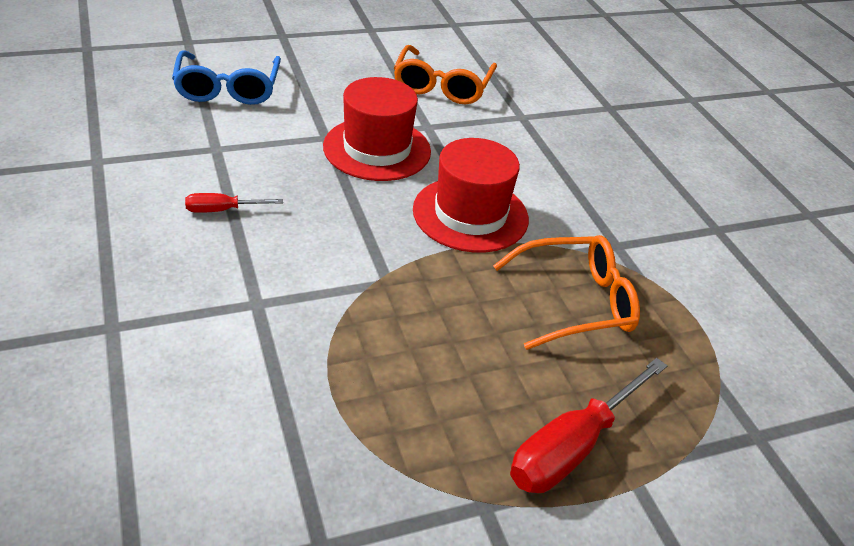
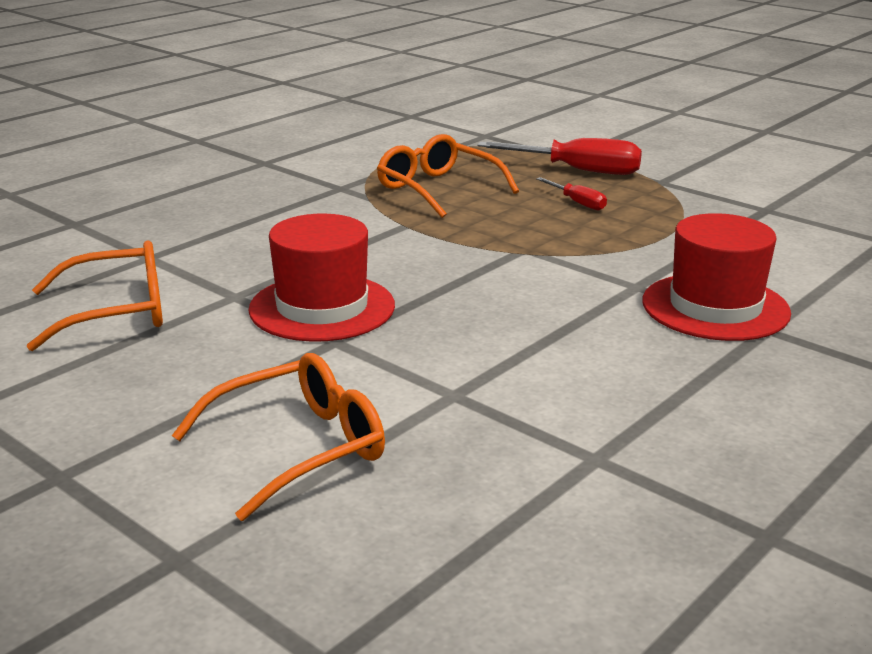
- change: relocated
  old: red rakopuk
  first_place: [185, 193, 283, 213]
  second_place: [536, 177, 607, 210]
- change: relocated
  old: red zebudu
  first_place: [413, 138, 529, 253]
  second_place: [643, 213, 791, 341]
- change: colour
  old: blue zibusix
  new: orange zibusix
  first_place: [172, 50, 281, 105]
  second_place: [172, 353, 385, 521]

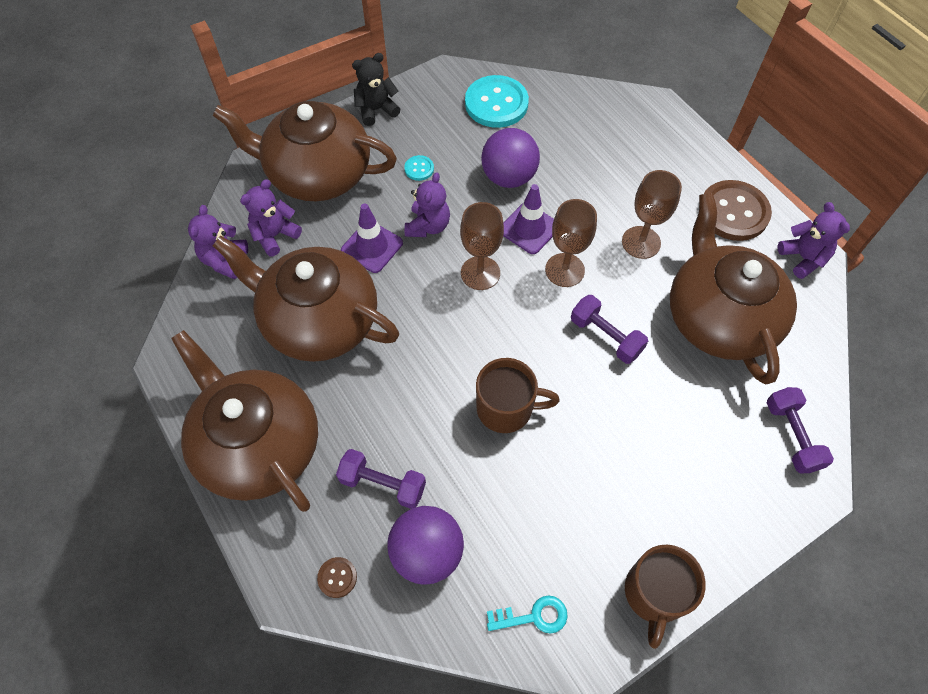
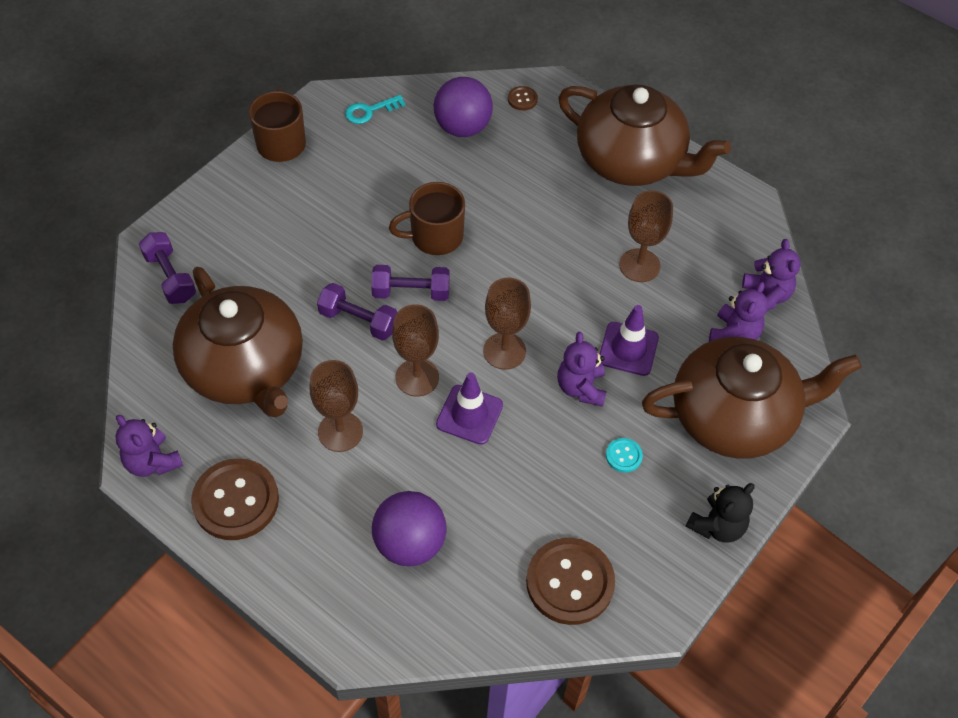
- change: relocated
  old: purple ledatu
  first_place: [336, 449, 426, 509]
  second_place: [371, 265, 450, 301]
- change: relocated
  old: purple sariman
  first_place: [481, 128, 540, 188]
  second_place: [372, 491, 447, 566]
- change: exchanged
  old: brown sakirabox
  new: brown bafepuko
  first_place: [213, 236, 399, 362]
  second_place: [619, 190, 673, 282]
- change: colour
  old: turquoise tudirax
  new: brown tudirax
  first_place: [465, 75, 529, 128]
  second_place: [526, 538, 615, 625]

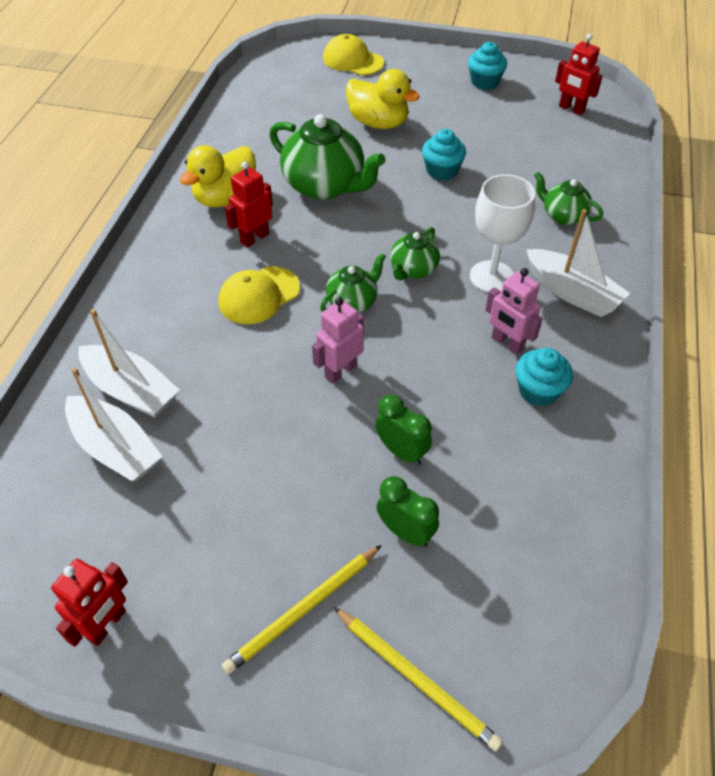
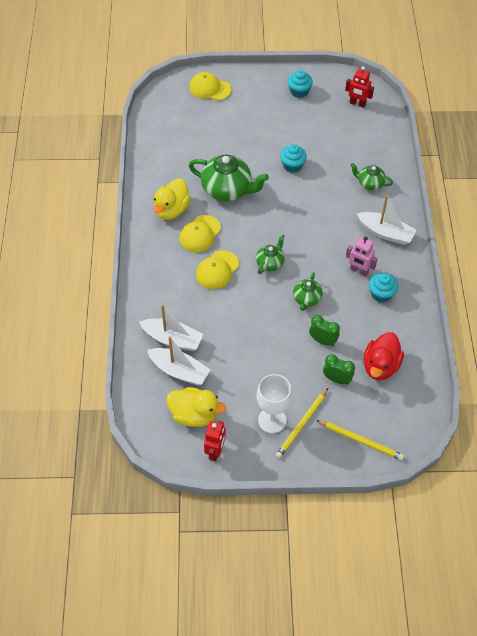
- change: missing
  old: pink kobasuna
  first_place: [312, 297, 364, 384]
- change: appeared
  new: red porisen
  second_place: [364, 332, 404, 380]
- change: relocated
  old: yellow porisen
  first_place: [346, 69, 420, 129]
  second_place: [167, 387, 226, 427]
- change: relocated
  old: green sakirabox
  first_place: [390, 227, 440, 281]
  second_place: [293, 272, 323, 311]
- change: relocated
  old: white bafepuko
  first_place: [470, 174, 535, 292]
  second_place: [257, 374, 292, 433]
- change: exchanged
  old: red kobasuna
  new: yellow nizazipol
  first_place: [225, 162, 273, 248]
  second_place: [179, 215, 221, 252]

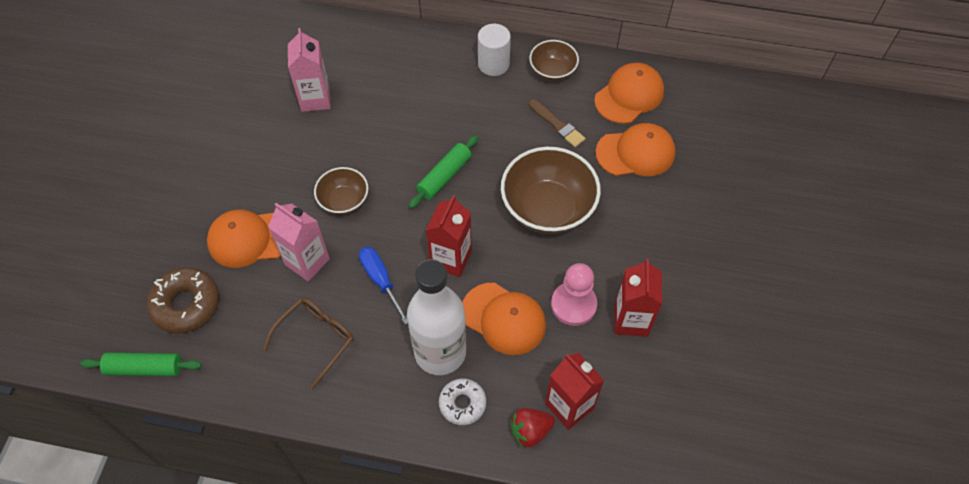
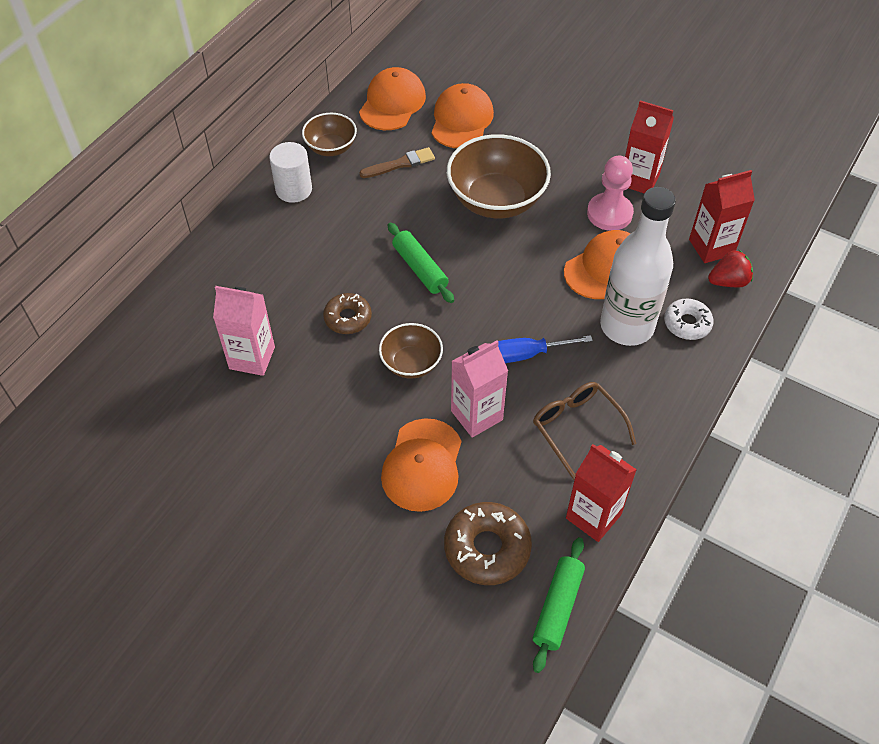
- change: appeared
  new: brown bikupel
  second_place: [323, 293, 372, 334]
- change: relocated
  old: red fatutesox
  first_place: [426, 195, 472, 277]
  second_place: [566, 444, 637, 542]
- change: spun
  old: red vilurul
  first_place: [510, 408, 555, 448]
  second_place: [708, 250, 753, 287]
  degrees: -105
- change: spun
  old: orange nizazipol
  first_place: [594, 63, 664, 124]
  second_place: [359, 67, 426, 130]
  degrees: 45

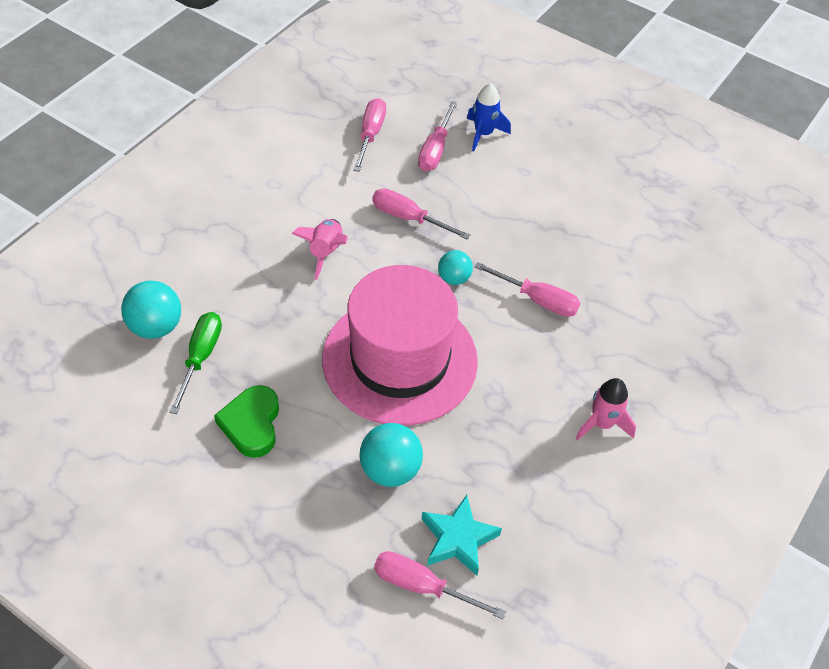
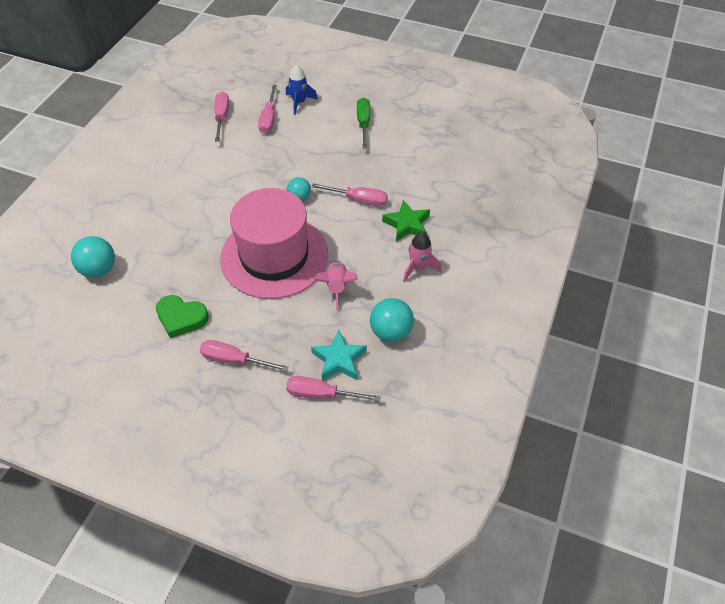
- change: appeared
  new: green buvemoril
  second_place: [382, 200, 430, 242]
- change: relocated
  old: green rakopuk
  first_place: [169, 312, 222, 414]
  second_place: [357, 98, 370, 148]
- change: relocated
  old: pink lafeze
  first_place: [292, 219, 348, 280]
  second_place: [315, 261, 358, 311]
- change: relocated
  old: turquoise sariman
  first_place: [360, 423, 423, 487]
  second_place: [370, 298, 414, 342]
- change: relocated
  old: pink rakopuk
  first_place: [372, 188, 470, 239]
  second_place: [200, 340, 289, 372]
- change: spun
  old: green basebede
  first_place: [214, 385, 279, 458]
  second_place: [156, 295, 209, 338]
  degrees: -60

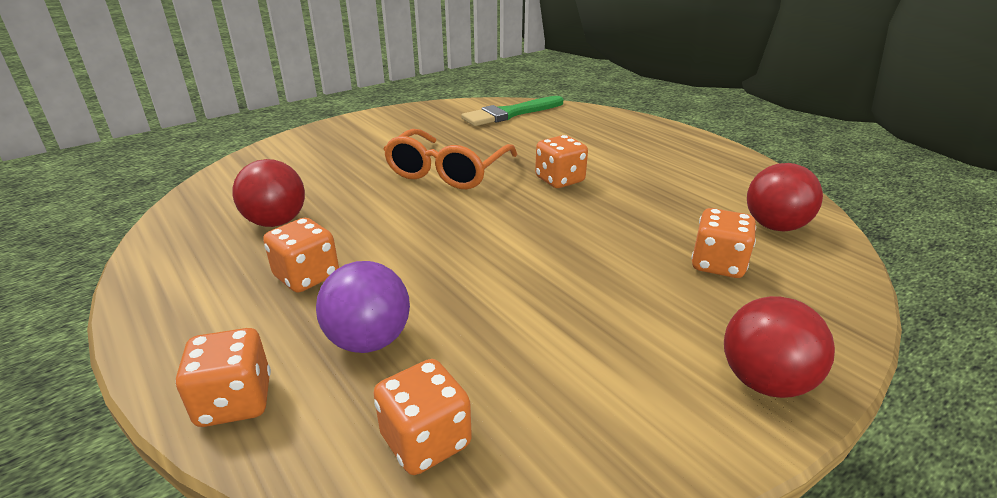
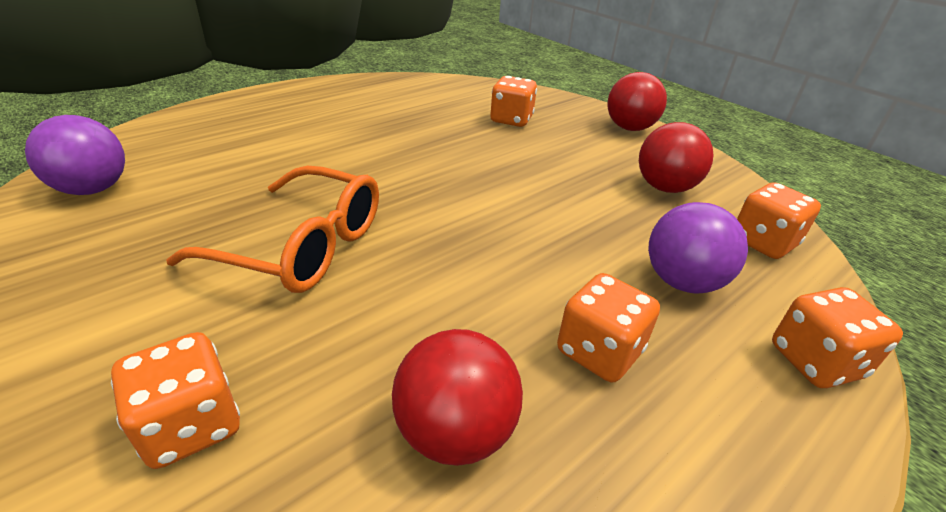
- change: relocated
  old: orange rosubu
  first_place: [535, 135, 588, 188]
  second_place: [111, 332, 240, 469]
- change: relocated
  old: red sariman
  first_place: [747, 163, 823, 231]
  second_place: [639, 122, 714, 193]
- change: exchanged
  old: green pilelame
  new: purple sariman
  first_place: [461, 96, 563, 126]
  second_place: [25, 115, 125, 195]

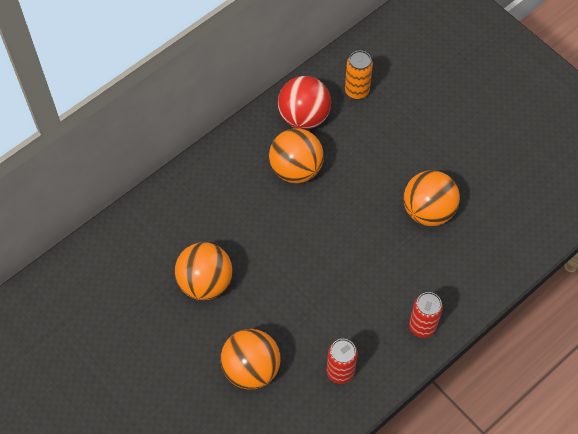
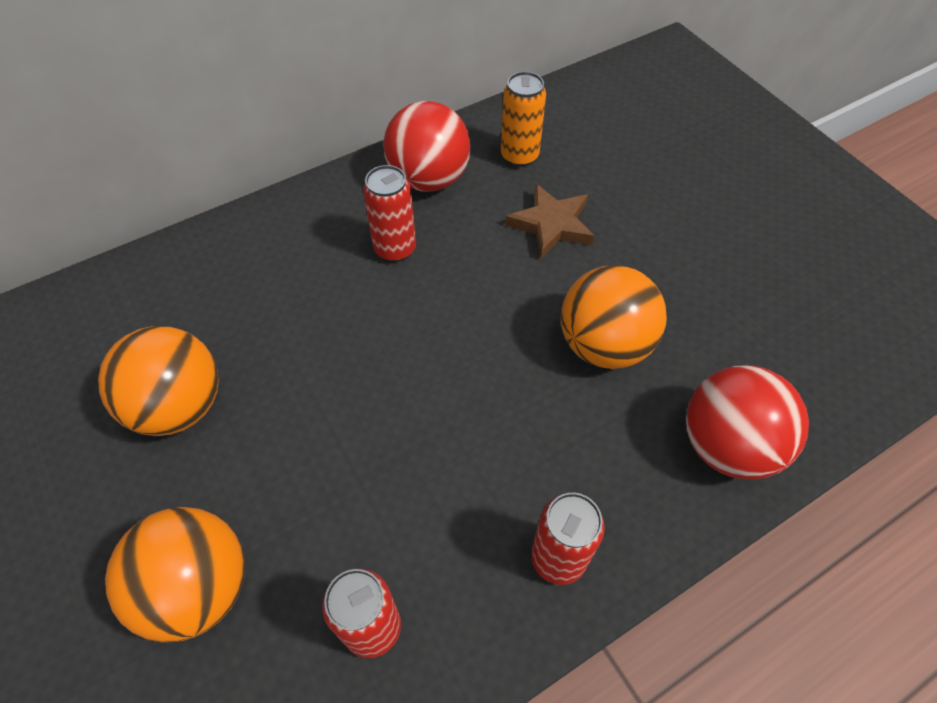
- change: appeared
  new: brown buvemoril
  second_place: [505, 183, 594, 259]
- change: appeared
  new: red sariman
  second_place: [686, 365, 809, 480]
- change: exchanged
  old: orange sariman
  new: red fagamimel
  first_place: [269, 128, 324, 183]
  second_place: [363, 165, 416, 262]

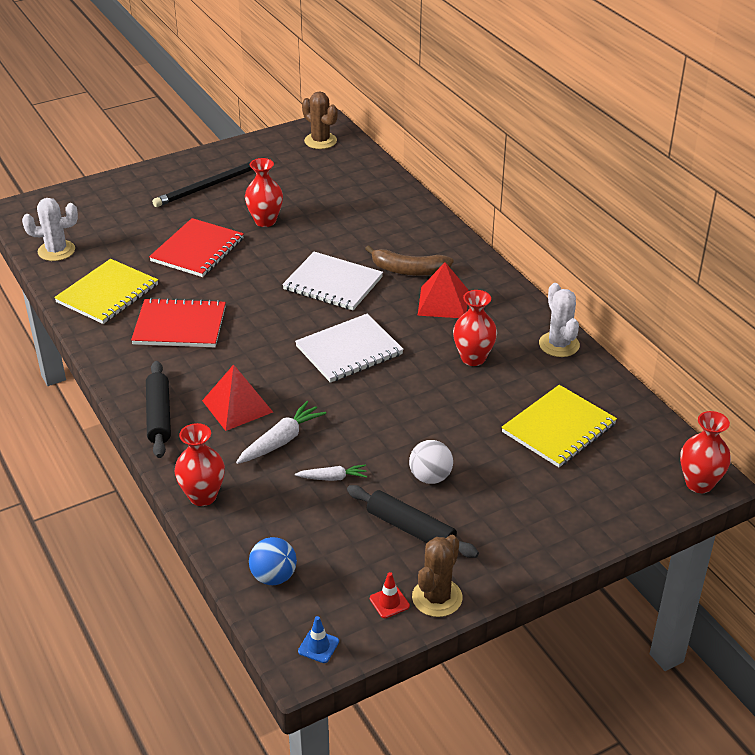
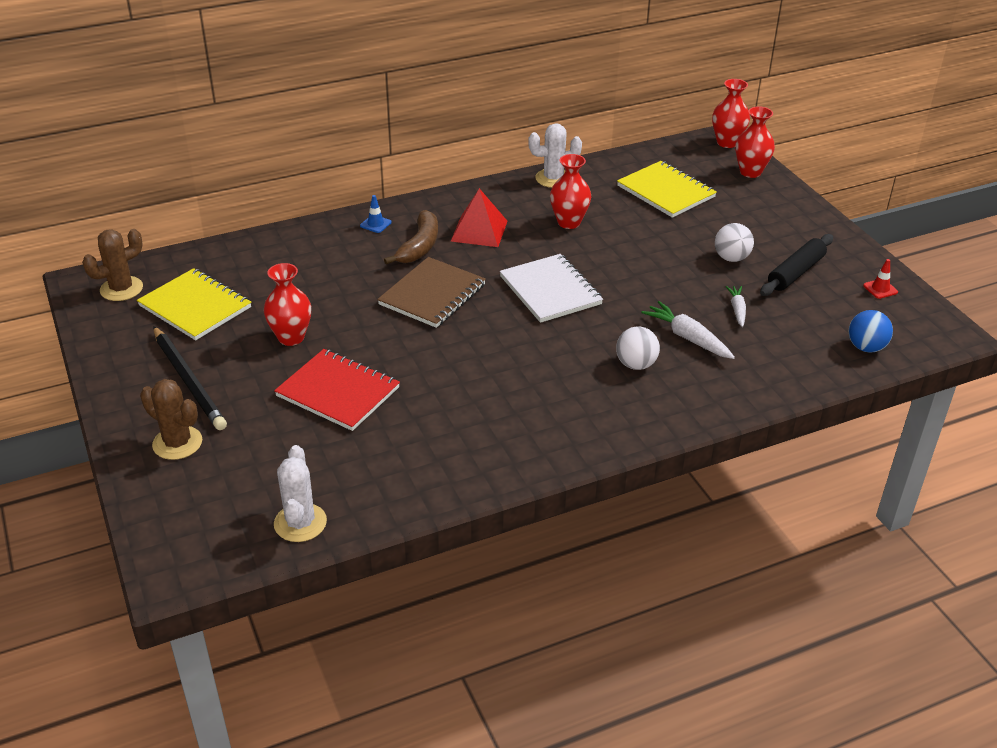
- change: missing
  old: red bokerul
  first_place: [131, 298, 226, 347]
- change: missing
  old: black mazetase
  first_place: [146, 361, 171, 458]
- change: relocated
  old: yellow bokerul
  first_place: [54, 259, 158, 324]
  second_place: [137, 268, 251, 340]
- change: relocated
  old: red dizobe
  first_place: [174, 423, 225, 506]
  second_place: [735, 106, 775, 178]
- change: relocated
  old: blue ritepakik
  first_place: [298, 616, 339, 663]
  second_place: [360, 195, 392, 233]
- change: relocated
  old: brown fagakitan
  first_place: [412, 535, 463, 617]
  second_place: [140, 379, 202, 460]
- change: exchanged
  old: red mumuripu
  new: white sariman
  first_place: [202, 364, 273, 431]
  second_place: [616, 326, 660, 370]
- change: colour
  old: white bokerul
  new: brown bokerul
  first_place: [282, 252, 383, 310]
  second_place: [377, 257, 486, 328]

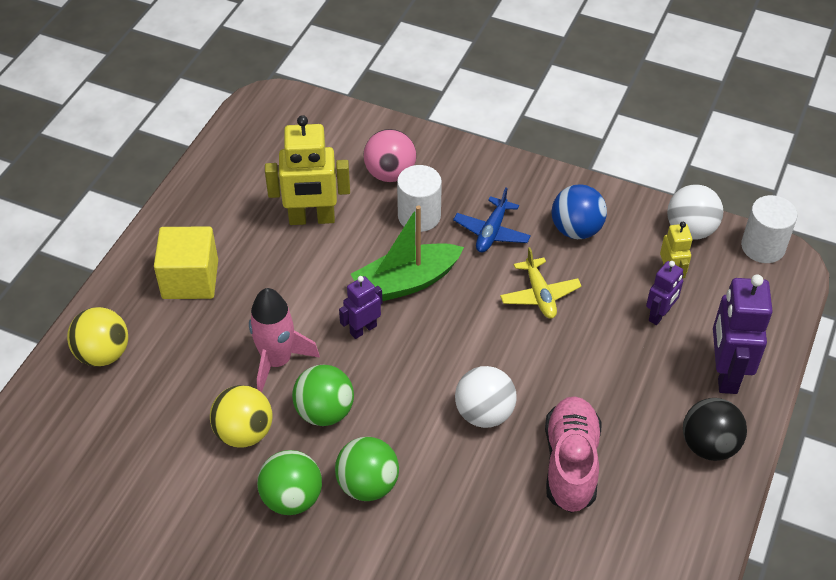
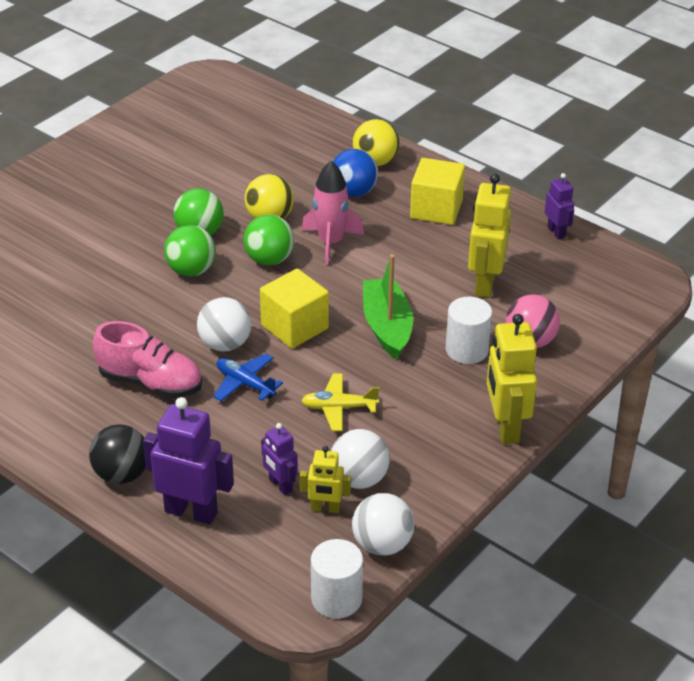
- change: appeared
  new: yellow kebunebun
  second_place: [260, 269, 329, 349]
- change: appeared
  new: white sariman
  second_place: [331, 429, 389, 489]
- change: appeared
  new: yellow kobasuna
  second_place: [487, 314, 537, 444]
- change: relocated
  old: purple kobasuna
  first_place: [339, 276, 383, 339]
  second_place: [545, 173, 574, 240]
- change: relocated
  old: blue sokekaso
  first_place: [453, 187, 531, 253]
  second_place: [213, 354, 283, 401]
- change: relocated
  old: blue sariman
  first_place: [552, 184, 607, 239]
  second_place: [333, 149, 378, 197]

